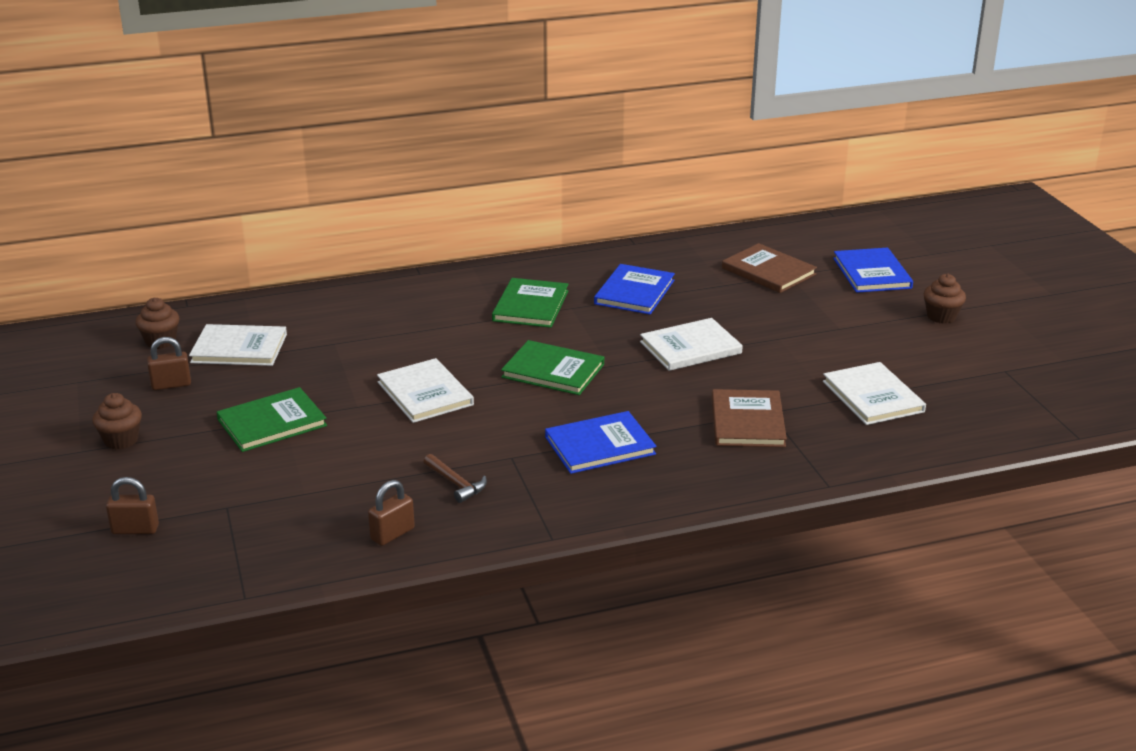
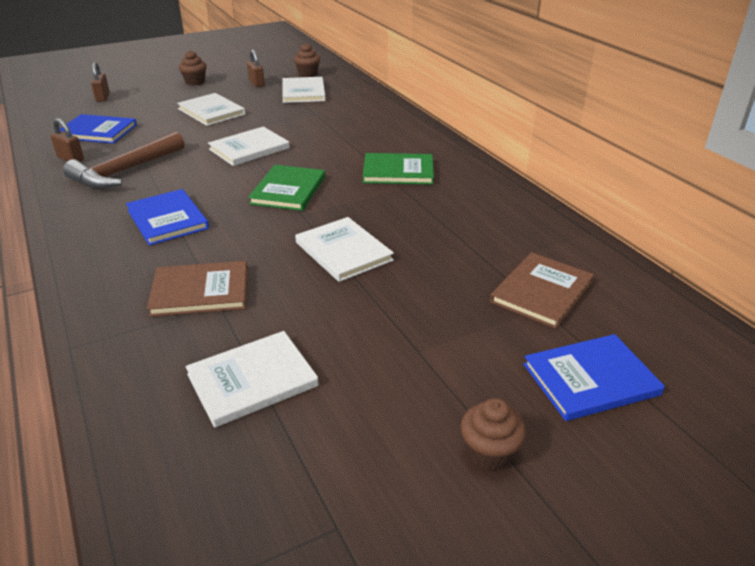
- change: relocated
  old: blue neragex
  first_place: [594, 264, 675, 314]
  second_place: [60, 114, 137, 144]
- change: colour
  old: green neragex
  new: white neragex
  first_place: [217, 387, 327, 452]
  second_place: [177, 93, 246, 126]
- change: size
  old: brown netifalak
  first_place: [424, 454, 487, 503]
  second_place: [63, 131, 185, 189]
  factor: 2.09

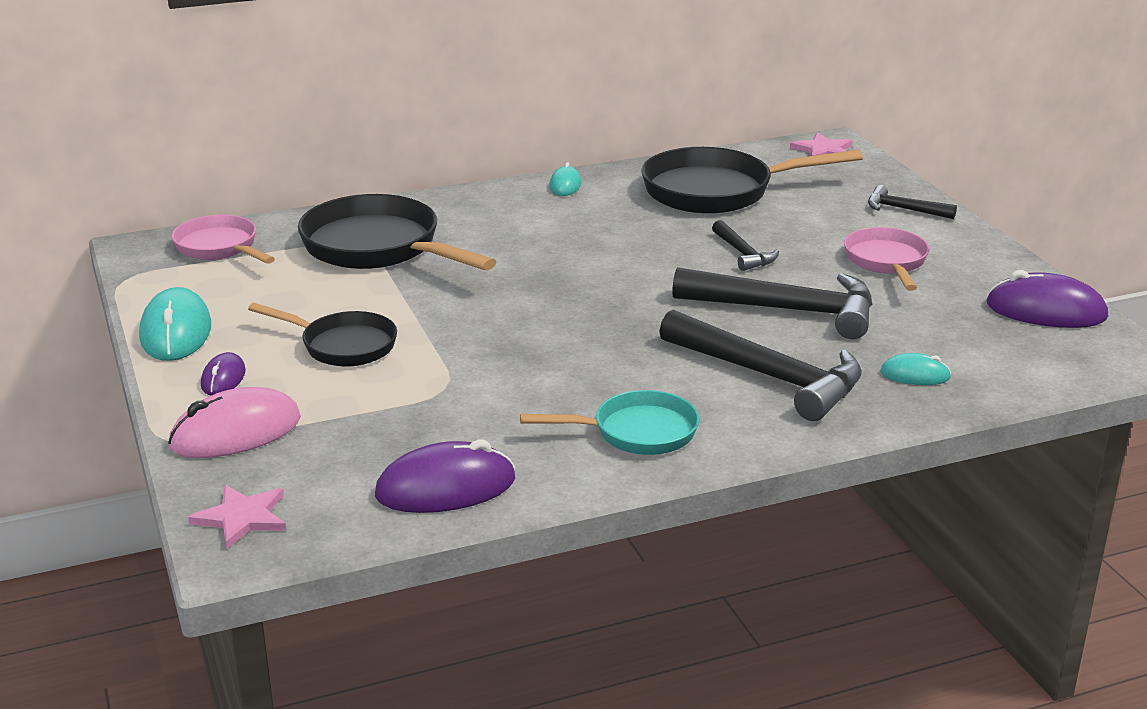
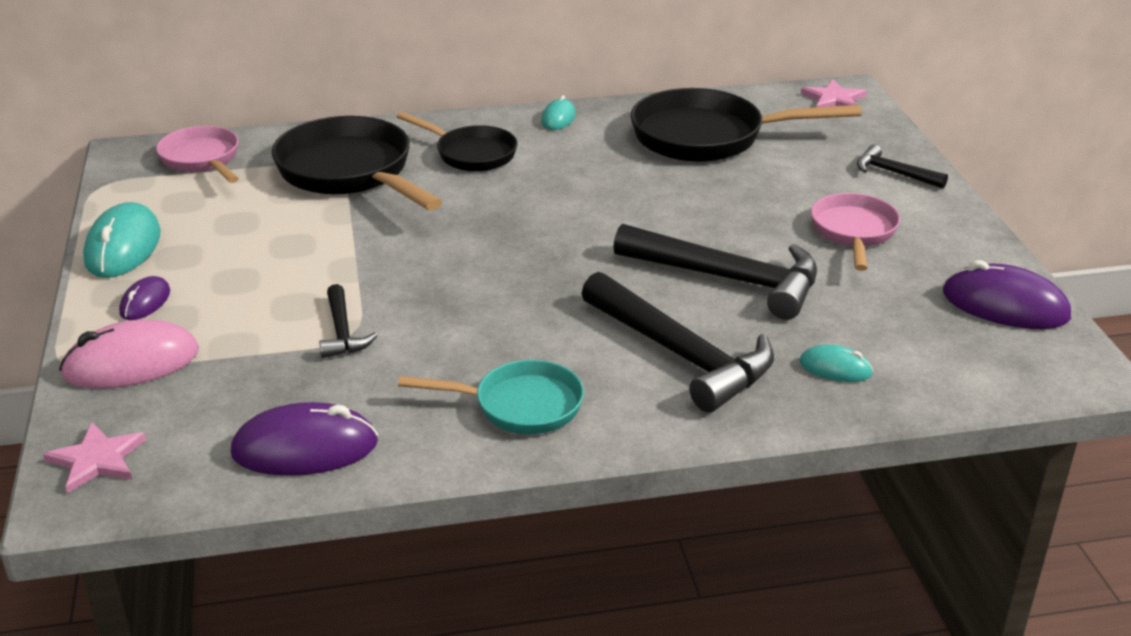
- change: relocated
  old: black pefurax
  first_place: [248, 303, 397, 367]
  second_place: [397, 112, 517, 172]
- change: relocated
  old: black netifalak
  first_place: [712, 220, 779, 271]
  second_place: [319, 284, 378, 358]

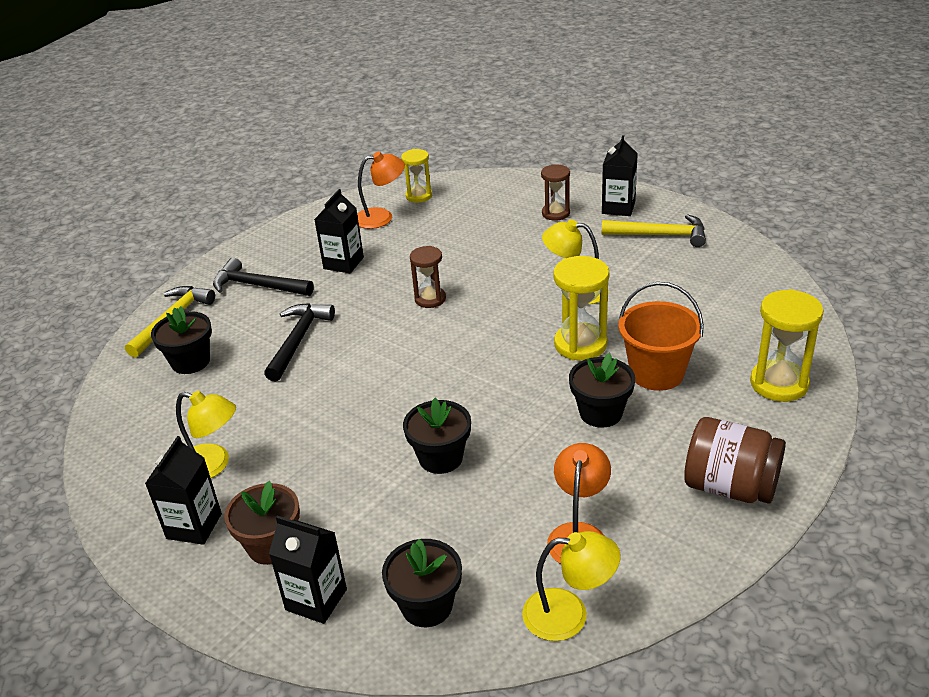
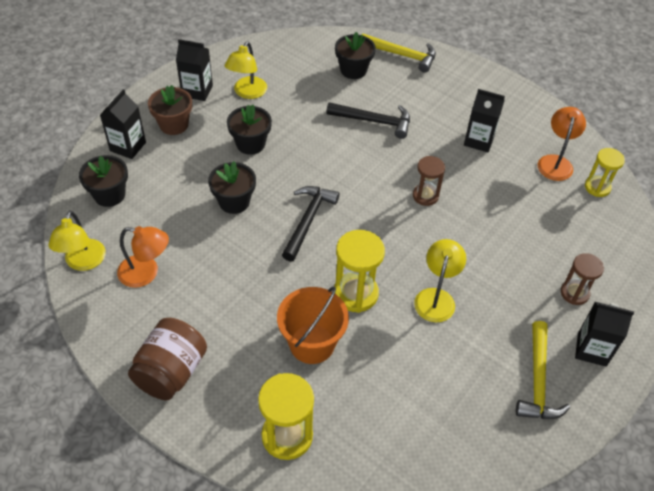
- change: relocated
  old: black netifalak
  first_place: [213, 258, 314, 296]
  second_place: [282, 186, 340, 262]
- change: relocated
  old: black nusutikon
  first_place: [569, 353, 635, 427]
  second_place: [227, 105, 272, 155]
- change: spun
  old: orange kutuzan
  first_place: [357, 151, 405, 229]
  second_place: [538, 107, 586, 181]
  degrees: -150

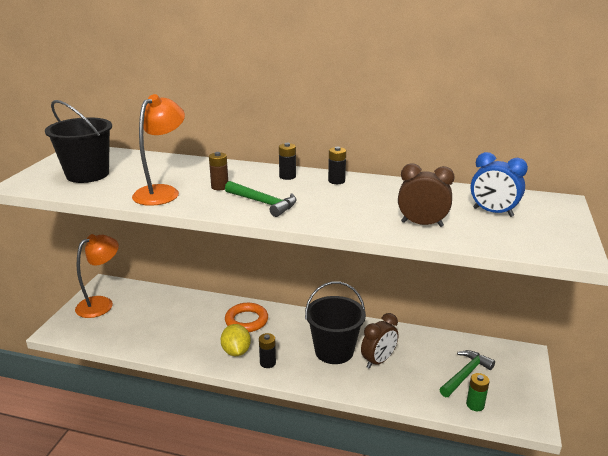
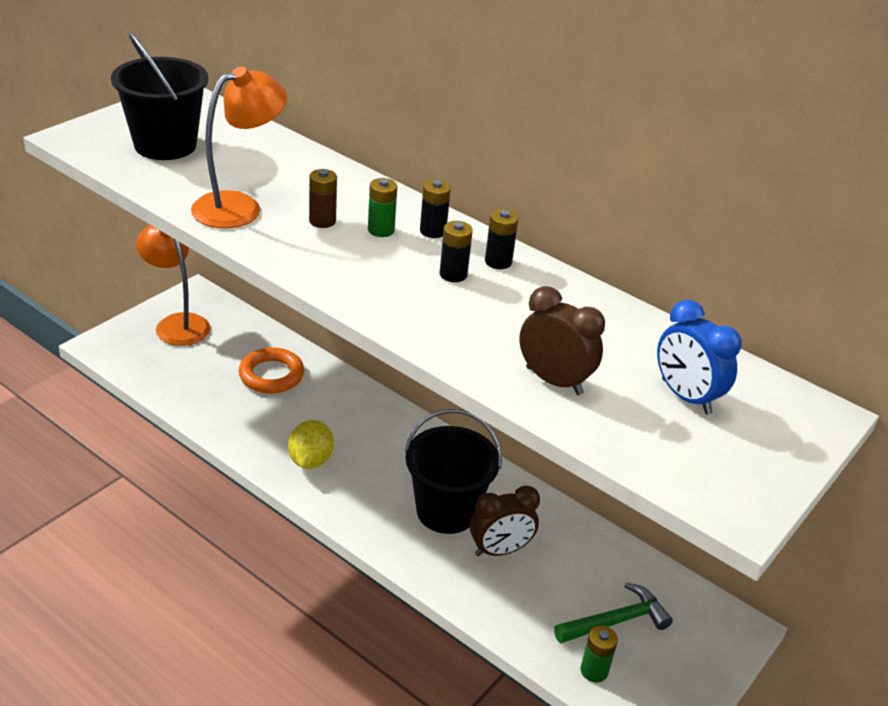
- change: missing
  old: green netifalak
  first_place: [225, 181, 296, 217]
- change: appeared
  new: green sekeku
  second_place: [368, 178, 397, 237]
- change: relocated
  old: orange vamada
  first_place: [225, 303, 268, 332]
  second_place: [239, 347, 304, 394]
- change: relocated
  old: black sekeku
  first_place: [259, 333, 276, 368]
  second_place: [440, 221, 473, 282]
- change: spun
  old: orange kutuzan
  first_place: [75, 234, 119, 318]
  second_place: [136, 225, 210, 346]
  degrees: -105

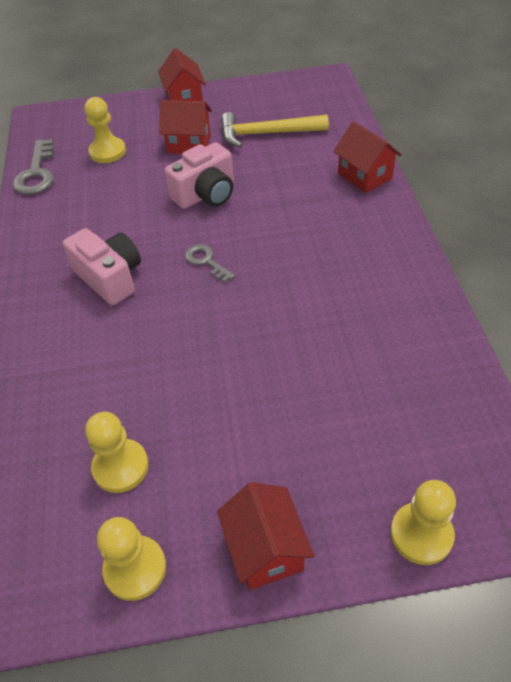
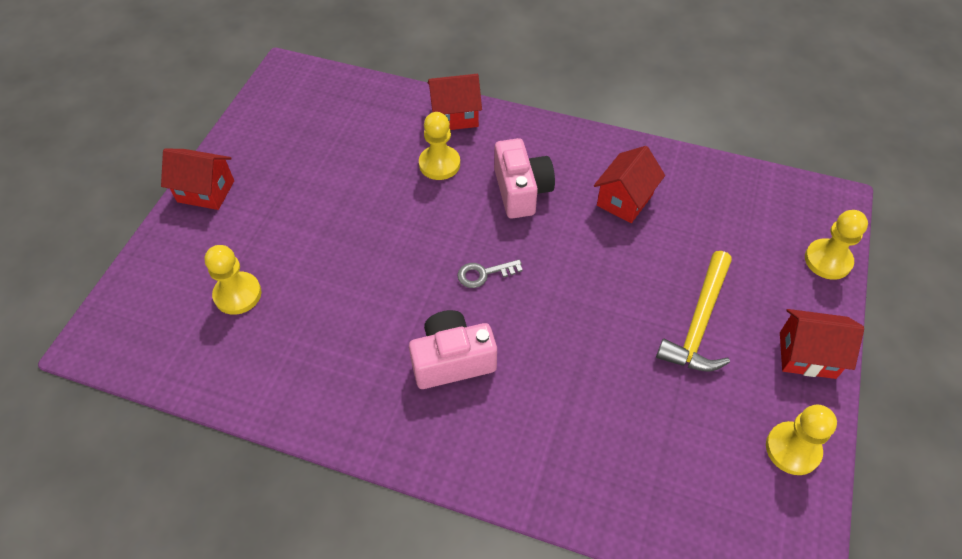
- change: missing
  old: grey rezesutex
  first_place: [13, 139, 54, 195]
- change: relocated
  old: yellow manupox
  first_place: [85, 412, 149, 493]
  second_place: [419, 112, 460, 180]
- change: relocated
  old: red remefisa
  first_place: [159, 100, 212, 154]
  second_place: [594, 146, 665, 223]
- change: relocated
  old: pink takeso
  first_place: [165, 142, 234, 209]
  second_place: [494, 138, 555, 219]
- change: relocated
  old: yellow netifalak
  first_place: [221, 112, 329, 148]
  second_place: [656, 251, 732, 371]

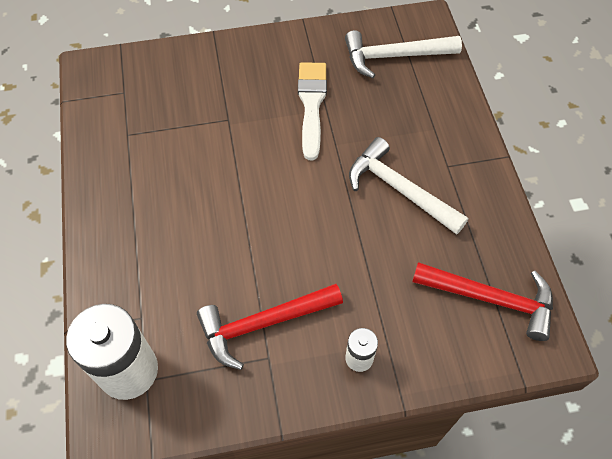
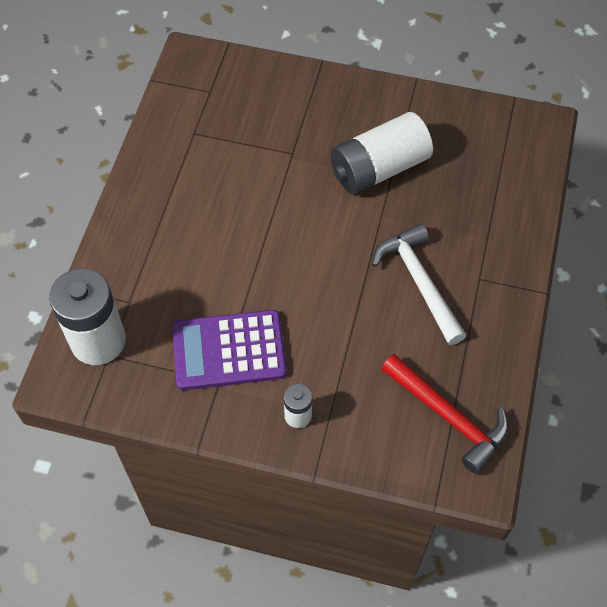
- change: missing
  old: white netifalak
  first_place: [345, 30, 462, 78]
- change: exchanged
  old: red netifalak
  new: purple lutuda
  first_place: [197, 284, 343, 370]
  second_place: [172, 310, 287, 390]
- change: exchanged
  old: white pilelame
  new: white sekeku
  first_place: [298, 62, 327, 160]
  second_place: [330, 112, 433, 195]

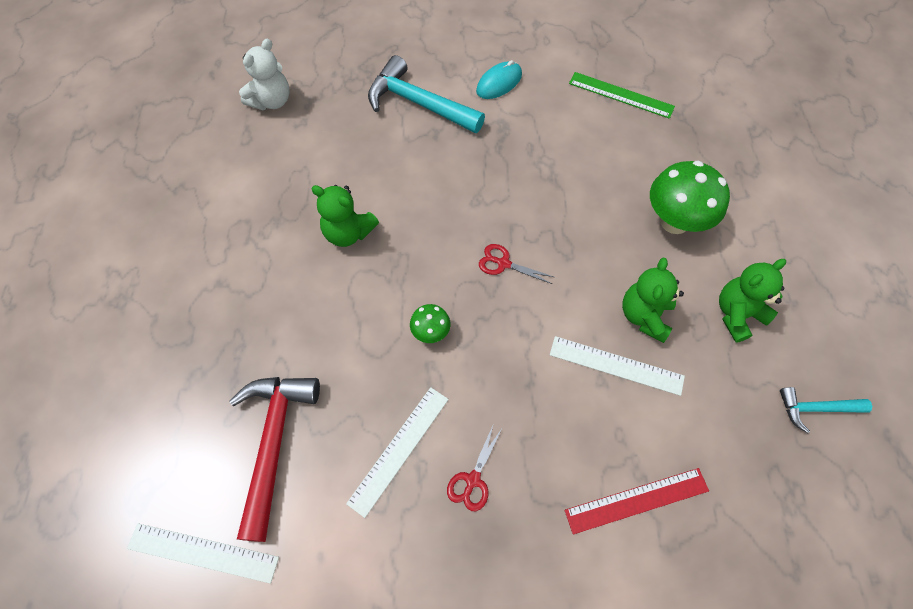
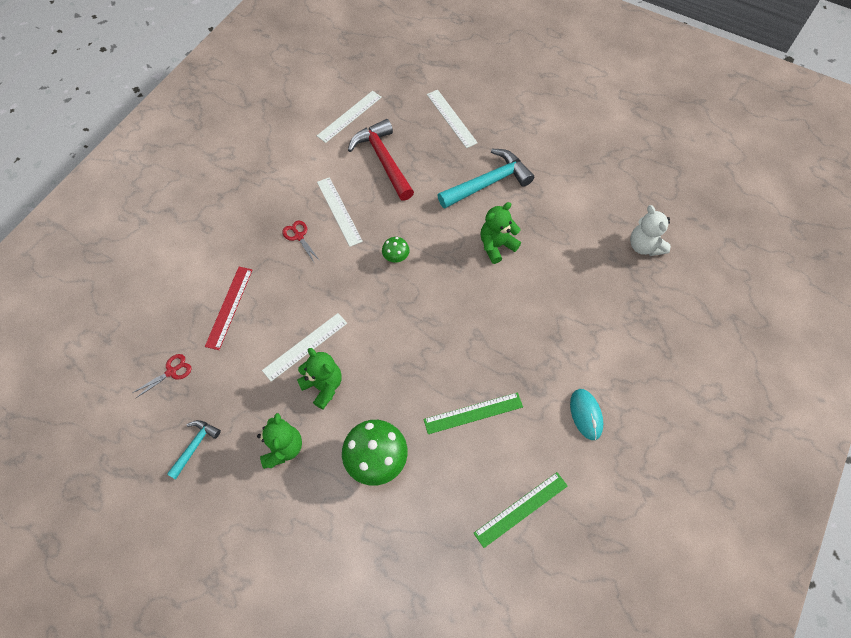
- change: appeared
  new: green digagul
  second_place: [424, 392, 523, 434]
- change: appeared
  new: white digagul
  second_place: [427, 90, 478, 148]
- change: relocated
  old: turquoise netifalak
  first_place: [368, 55, 485, 133]
  second_place: [438, 149, 534, 208]
- change: relocated
  old: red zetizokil
  first_place: [479, 244, 554, 284]
  second_place: [132, 354, 192, 399]
- change: spun
  old: red netifalak
  first_place: [229, 377, 320, 542]
  second_place: [348, 119, 414, 201]
  degrees: -150

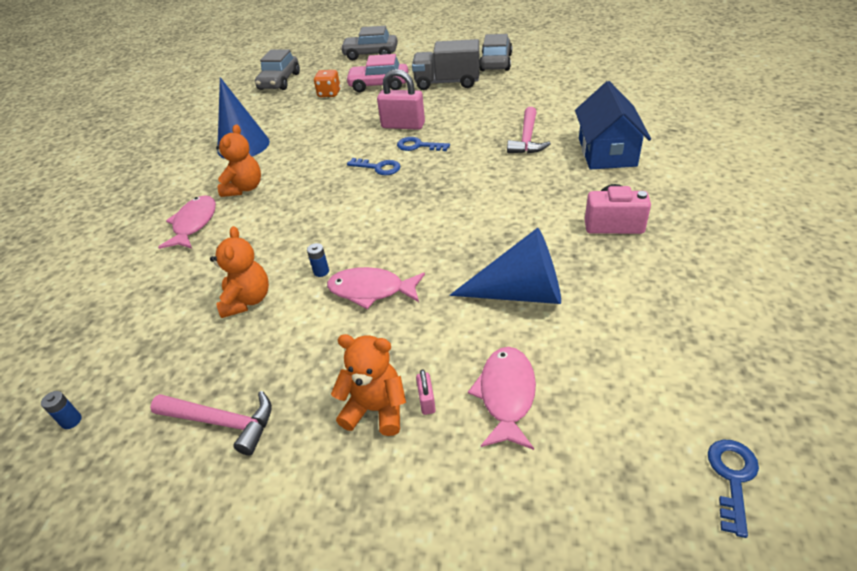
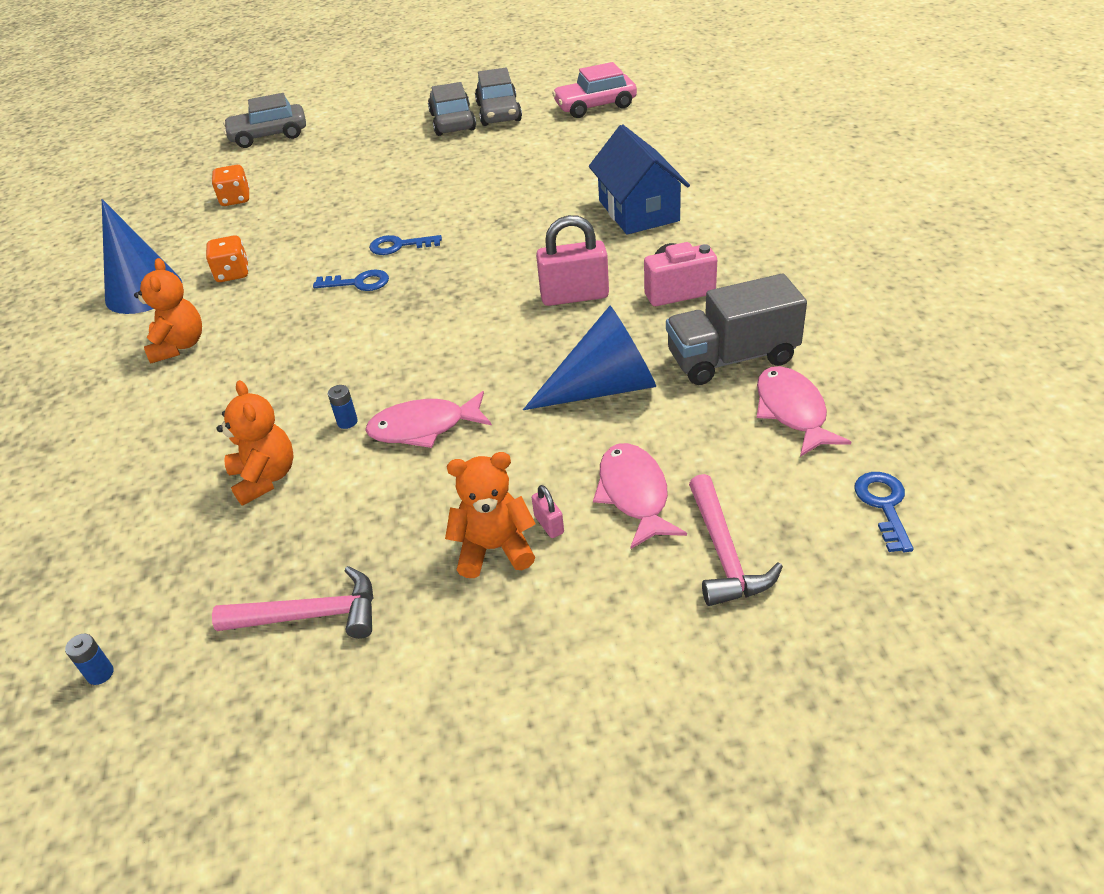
- change: appeared
  new: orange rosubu
  second_place: [206, 235, 249, 282]
- change: relocated
  old: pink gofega
  first_place: [158, 195, 216, 249]
  second_place: [757, 366, 851, 457]
- change: relocated
  old: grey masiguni
  first_place: [255, 50, 300, 90]
  second_place: [475, 68, 522, 126]
- change: relocated
  old: pink masiguni
  first_place: [346, 54, 408, 92]
  second_place: [552, 62, 637, 118]
- change: relocated
  old: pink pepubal
  first_place: [377, 69, 425, 130]
  second_place: [536, 215, 609, 306]
- change: relocated
  old: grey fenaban
  first_place: [412, 39, 480, 90]
  second_place: [666, 274, 807, 385]
- change: relocated
  old: pink netifalak
  first_place: [507, 107, 551, 154]
  second_place: [689, 474, 783, 606]

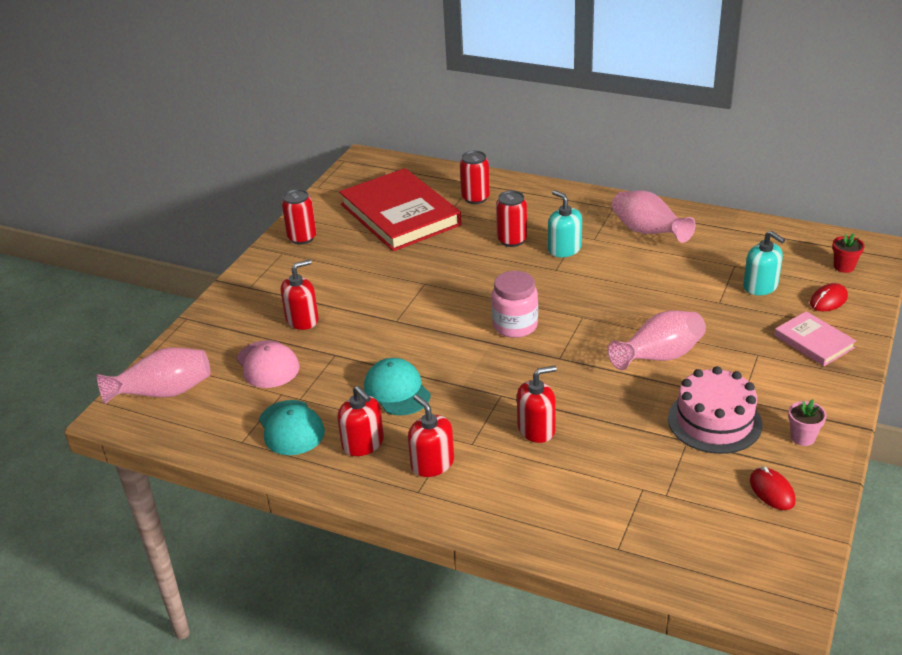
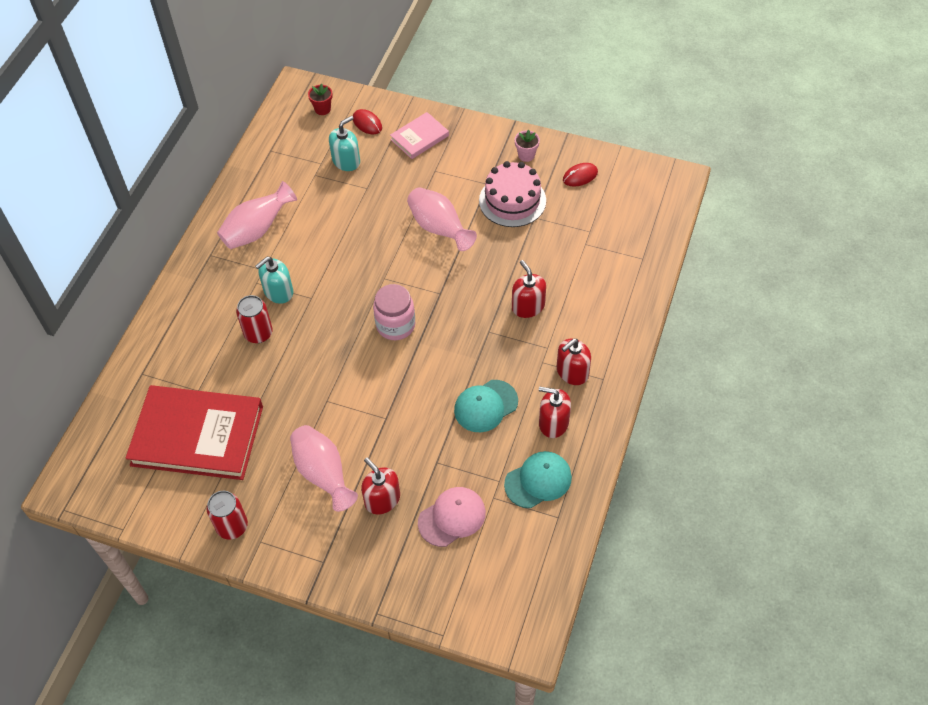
- change: missing
  old: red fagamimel
  first_place: [460, 151, 490, 204]
- change: relocated
  old: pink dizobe
  first_place: [97, 347, 211, 404]
  second_place: [290, 425, 358, 512]
- change: spun
  old: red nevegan
  first_place: [337, 386, 384, 456]
  second_place: [539, 387, 571, 438]
  degrees: -120
- change: spun
  old: red neragex
  first_place: [339, 168, 462, 251]
  second_place: [126, 385, 263, 480]
  degrees: 45

